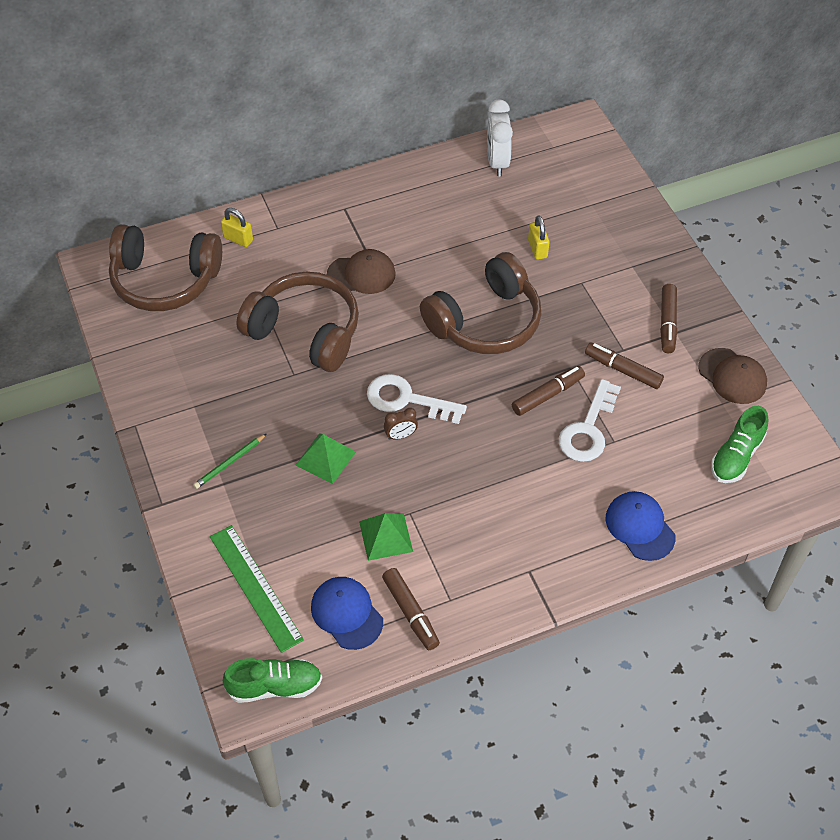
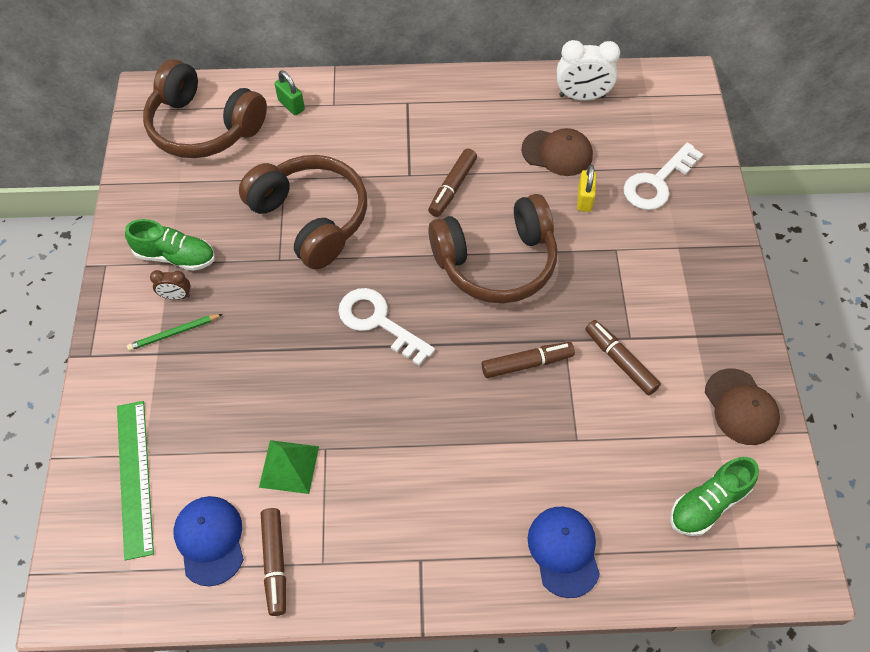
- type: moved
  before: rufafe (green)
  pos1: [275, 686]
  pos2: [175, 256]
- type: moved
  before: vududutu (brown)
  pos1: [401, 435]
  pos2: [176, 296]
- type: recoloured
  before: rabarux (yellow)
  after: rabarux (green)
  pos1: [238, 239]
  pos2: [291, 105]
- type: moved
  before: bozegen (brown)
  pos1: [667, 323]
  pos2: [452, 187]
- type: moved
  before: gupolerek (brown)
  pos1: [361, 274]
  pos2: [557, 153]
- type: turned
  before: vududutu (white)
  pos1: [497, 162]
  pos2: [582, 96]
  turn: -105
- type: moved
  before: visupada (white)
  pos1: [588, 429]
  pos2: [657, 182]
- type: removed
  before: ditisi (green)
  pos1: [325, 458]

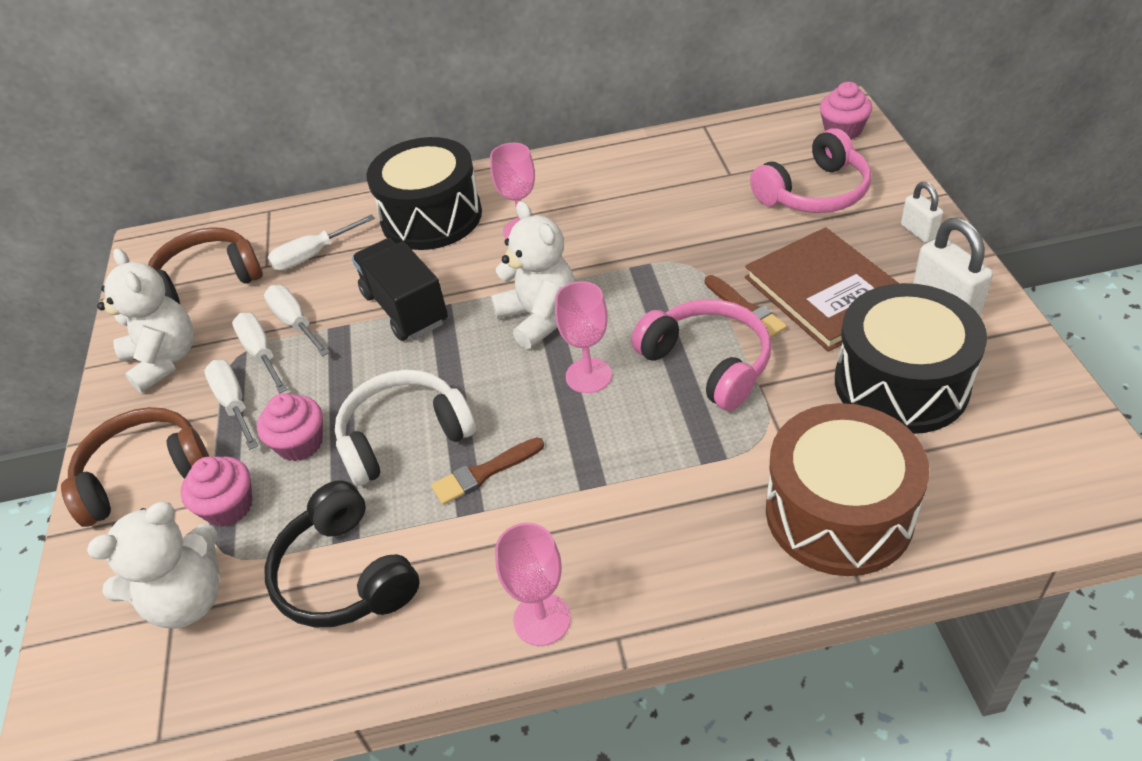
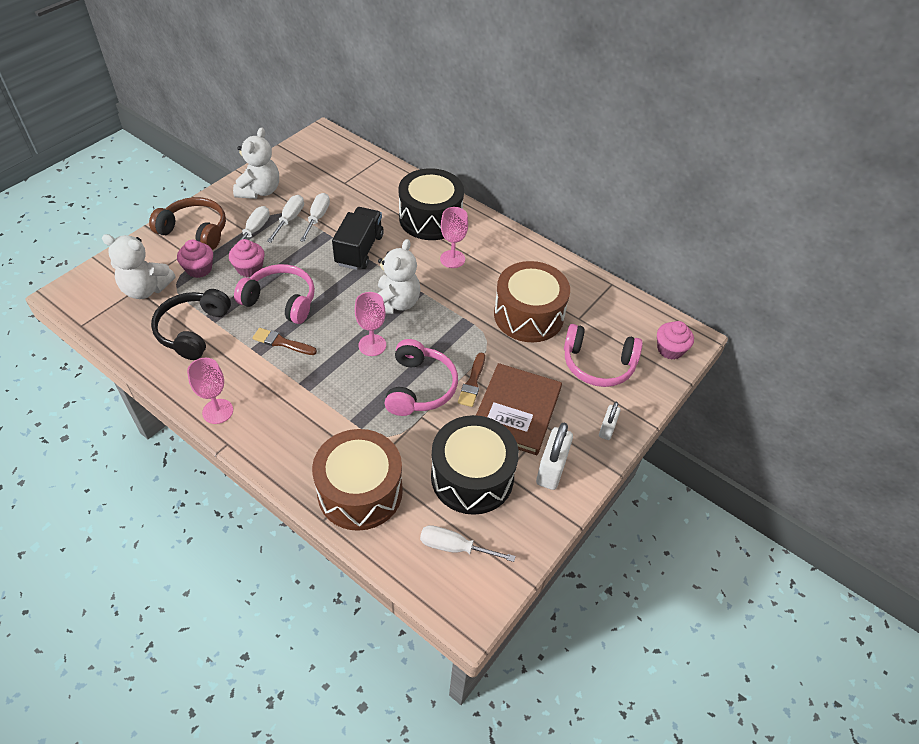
- type: recoloured
  before: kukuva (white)
  after: kukuva (pink)
  pos1: [404, 436]
  pos2: [281, 301]
- type: moved
  before: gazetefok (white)
  pos1: [313, 255]
  pos2: [455, 547]
- type: added
  after: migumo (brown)
  pos2: [528, 315]
- type: removed
  before: kukuva (brown)
  pos1: [207, 281]

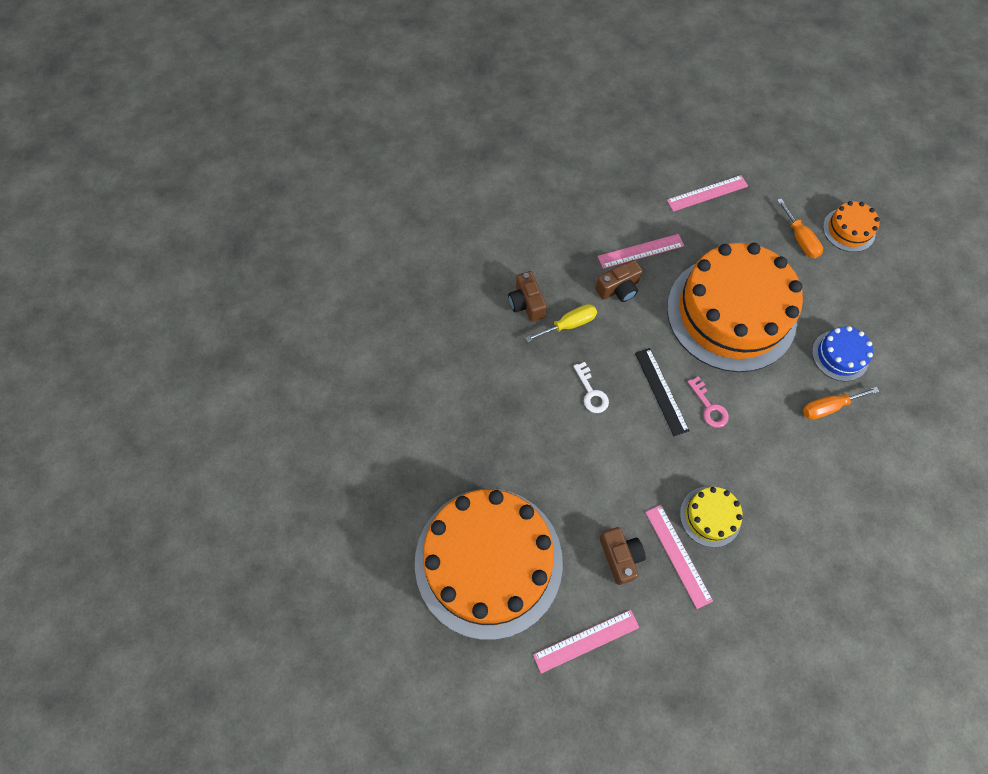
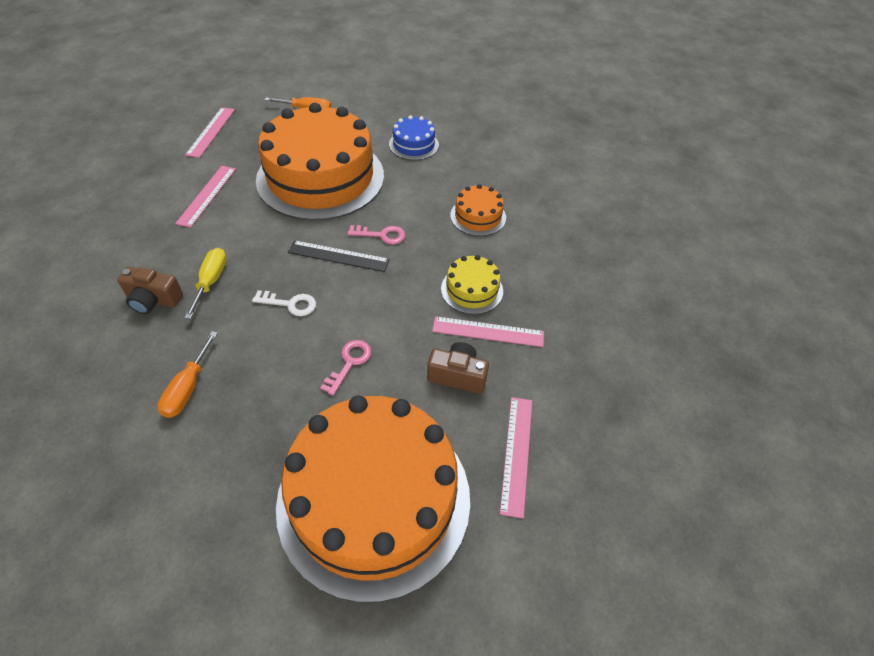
- type: moved
  before: gazetefok (orange)
  pos1: [828, 407]
  pos2: [188, 388]
- type: added
  after: visupada (pink)
  pos2: [349, 363]
- type: moved
  before: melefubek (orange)
  pos1: [848, 230]
  pos2: [478, 216]
- type: removed
  before: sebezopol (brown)
  pos1: [618, 289]

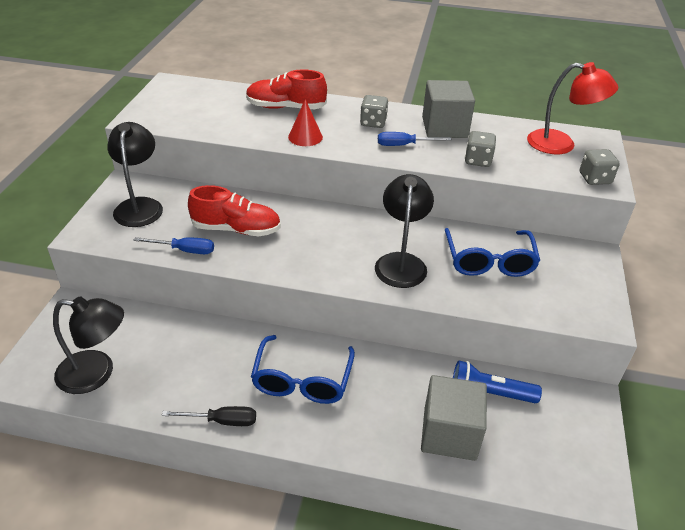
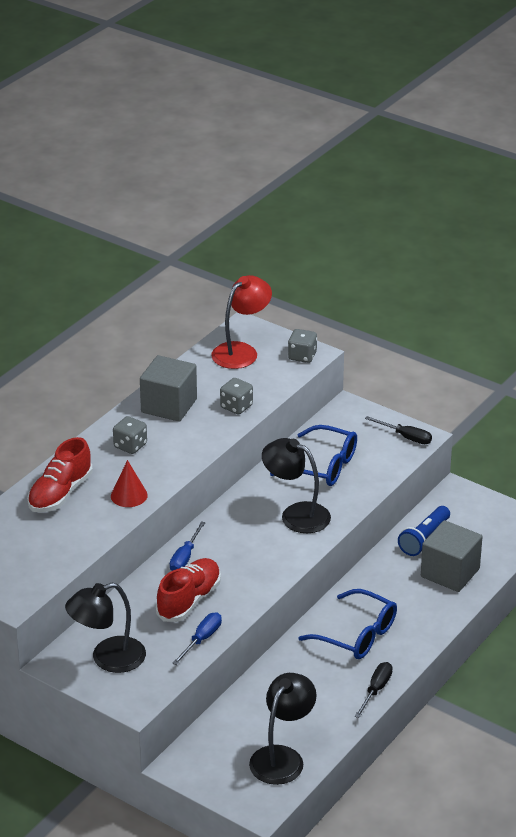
- type: turned
  before: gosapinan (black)
  pos1: [140, 206]
  pos2: [108, 658]
  turn: -45
- type: moved
  before: gazetefok (blue)
  pos1: [404, 145]
  pos2: [185, 557]
- type: added
  after: gazetefok (black)
  pos2: [406, 437]

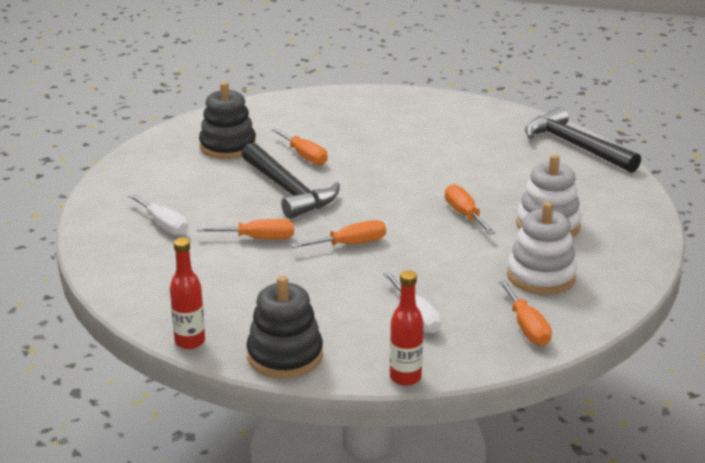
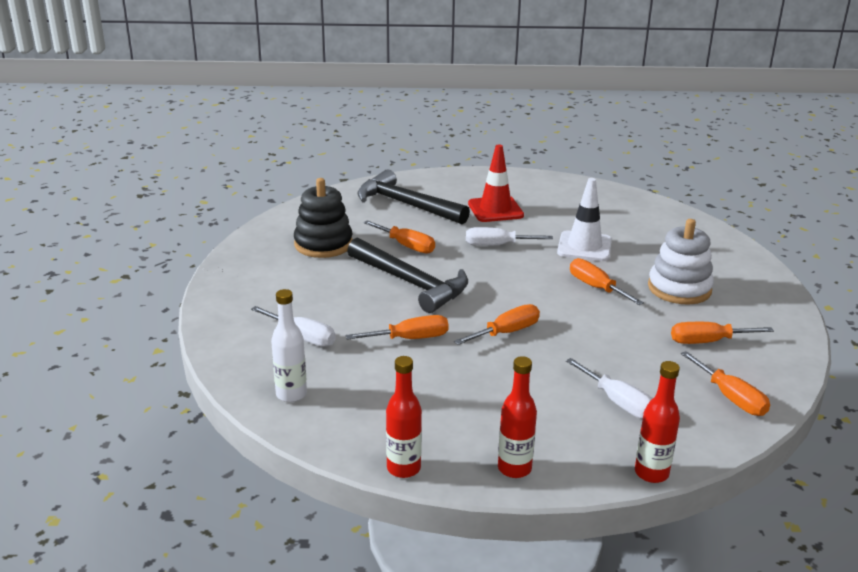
- type: added
  after: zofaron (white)
  pos2: [291, 394]
- type: moved
  before: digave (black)
  pos1: [575, 146]
  pos2: [406, 205]
- type: added
  after: gazetefok (white)
  pos2: [497, 245]
- type: added
  after: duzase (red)
  pos2: [495, 210]
- type: replaced
  before: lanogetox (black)
  after: zofaron (red)
  pos1: [285, 356]
  pos2: [514, 468]
- type: added
  after: duzase (white)
  pos2: [584, 247]
- type: replaced
  before: lanogetox (white)
  after: gazetefok (orange)
  pos1: [541, 276]
  pos2: [707, 342]

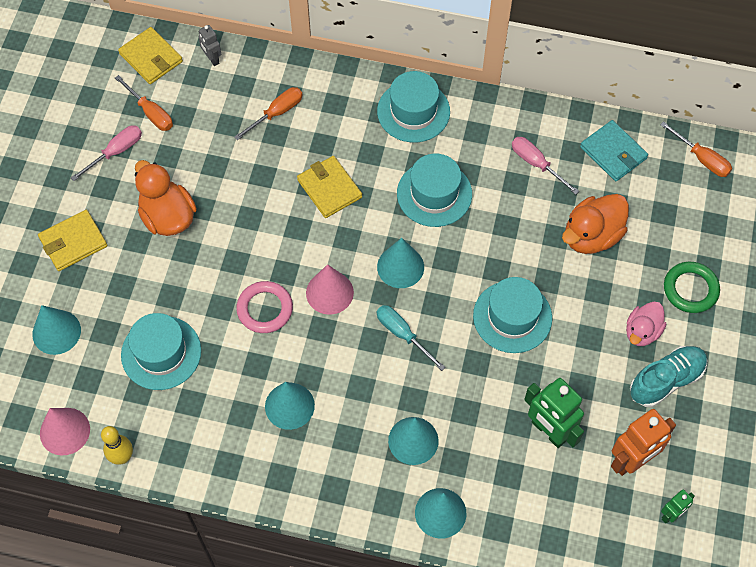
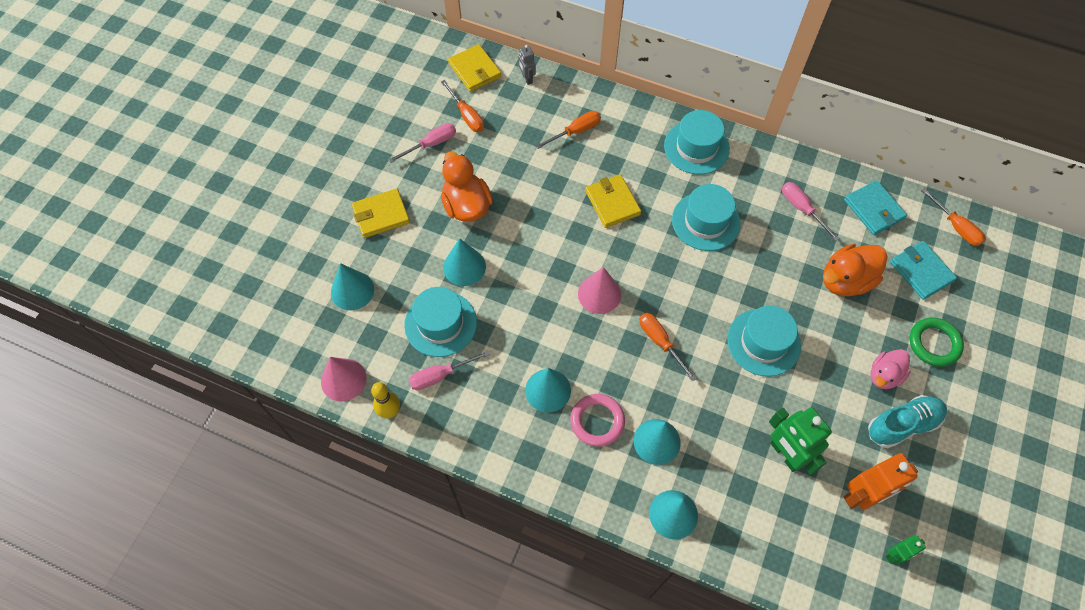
- type: added
  after: gazetefok (pink)
  pos2: [440, 375]
- type: moved
  before: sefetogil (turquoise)
  pos1: [400, 267]
  pos2: [464, 267]
- type: moved
  before: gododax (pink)
  pos1: [265, 309]
  pos2: [597, 421]
- type: recoloured
  before: gazetefok (turquoise)
  after: gazetefok (orange)
  pos1: [403, 334]
  pos2: [660, 342]
- type: added
  after: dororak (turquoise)
  pos2: [921, 271]

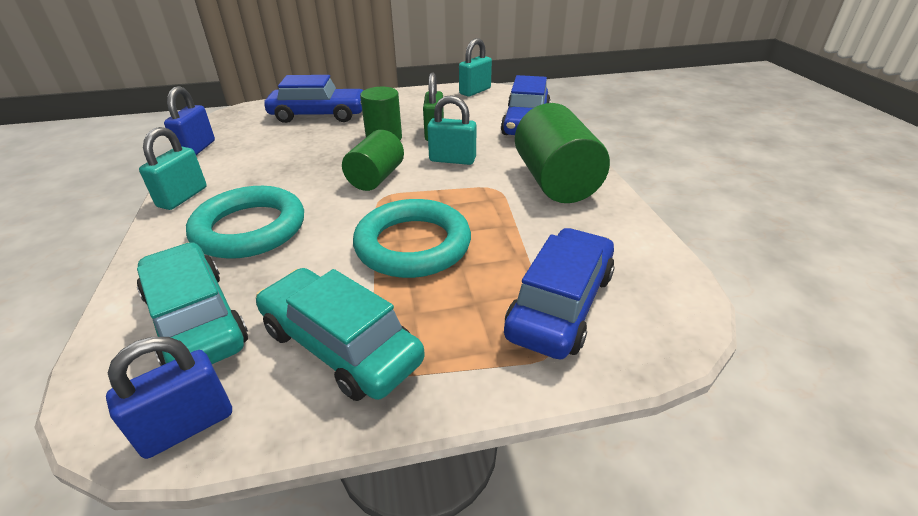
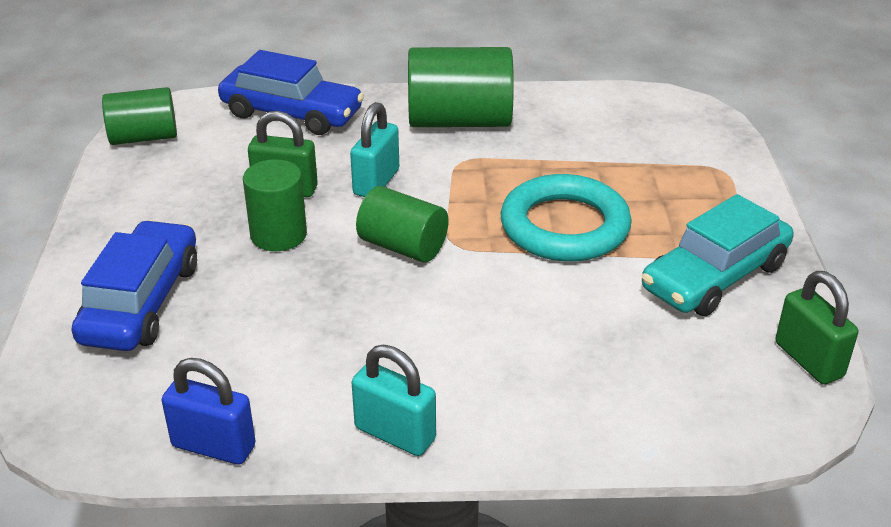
- type: replaced
  before: rabarux (turquoise)
  after: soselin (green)
  pos1: [475, 91]
  pos2: [144, 137]
- type: recoloured
  before: rabarux (blue)
  after: rabarux (green)
  pos1: [187, 426]
  pos2: [808, 360]
- type: removed
  before: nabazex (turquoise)
  pos1: [196, 320]
- type: removed
  before: gododax (turquoise)
  pos1: [249, 228]
- type: removed
  before: nabazex (blue)
  pos1: [560, 304]

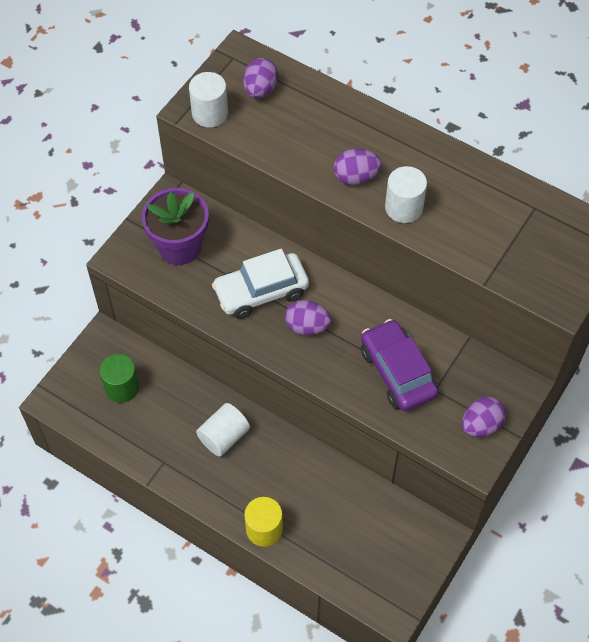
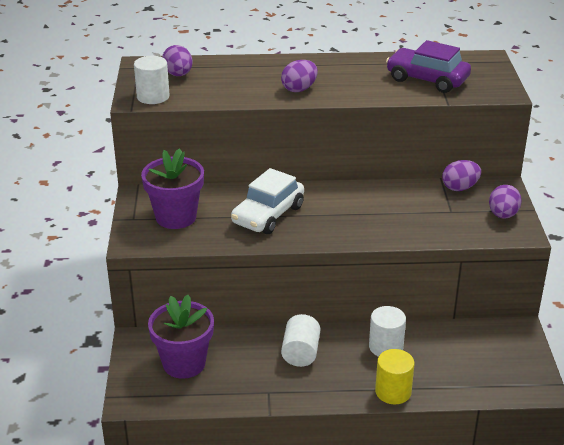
- type: replaced
  before: soselin (green)
  after: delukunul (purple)
  pos1: [122, 387]
  pos2: [184, 363]
- type: moved
  before: soselin (white)
  pos1: [403, 208]
  pos2: [386, 347]
- type: moved
  before: nabazex (purple)
  pos1: [397, 372]
  pos2: [427, 79]
- type: moved
  before: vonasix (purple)
  pos1: [307, 326]
  pos2: [460, 188]

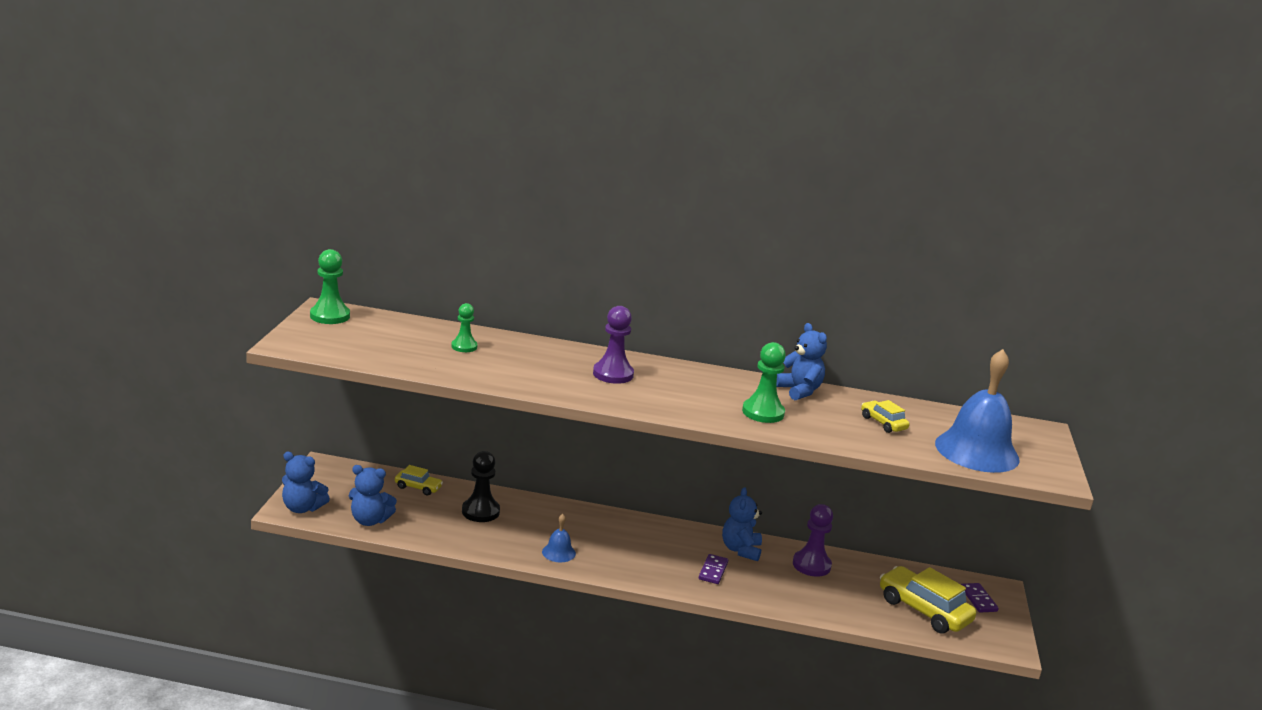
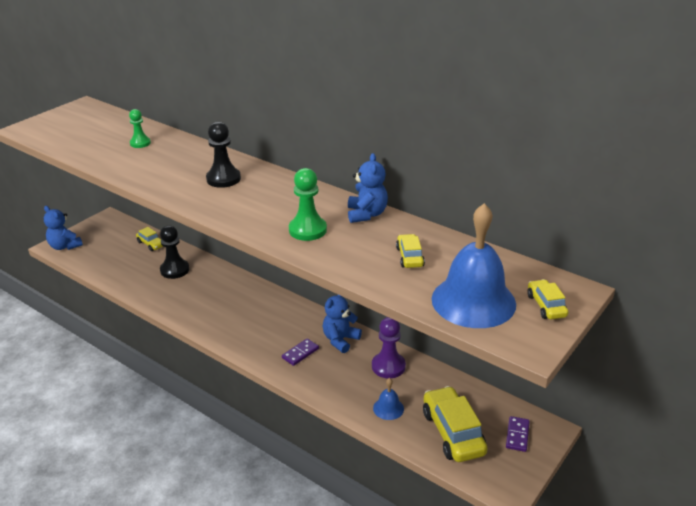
- type: recoloured
  before: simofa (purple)
  after: simofa (black)
  pos1: [613, 374]
  pos2: [223, 179]
- type: moved
  before: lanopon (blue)
  pos1: [558, 552]
  pos2: [388, 408]
- type: added
  after: nabazex (yellow)
  pos2: [546, 306]
- type: removed
  before: simofa (green)
  pos1: [330, 316]
- type: removed
  before: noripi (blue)
  pos1: [370, 520]

